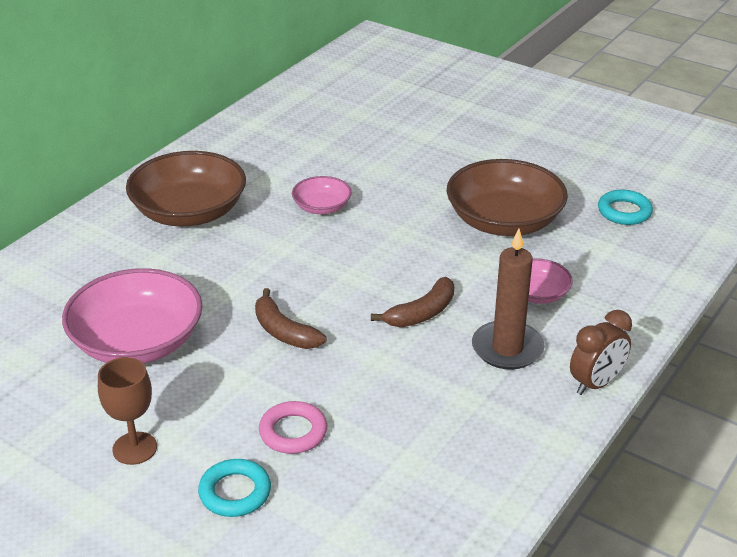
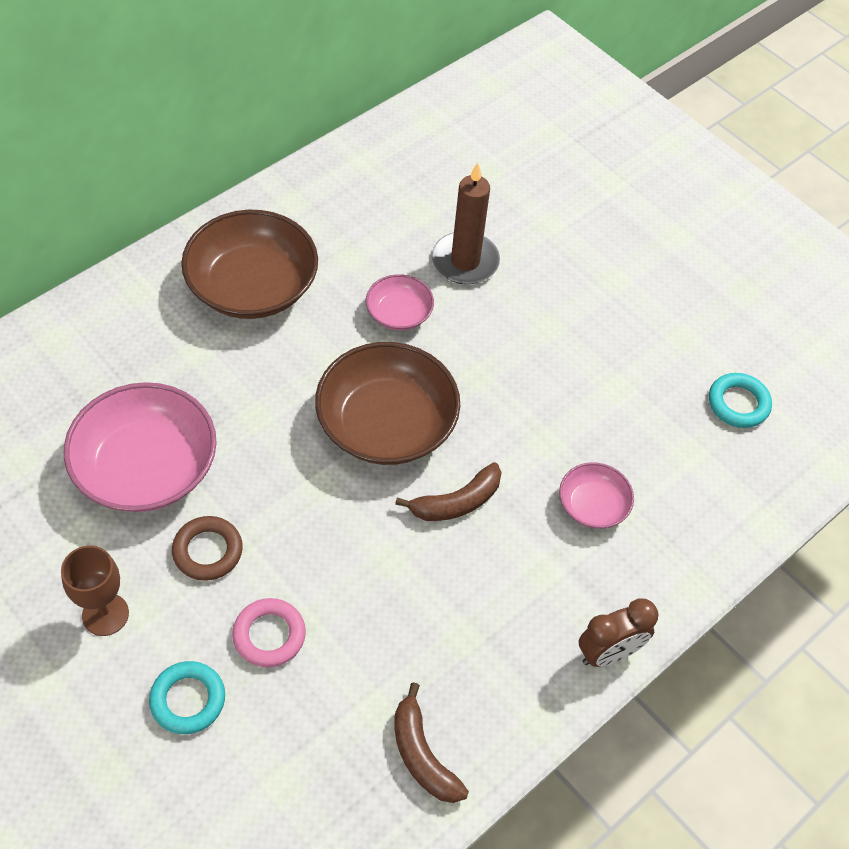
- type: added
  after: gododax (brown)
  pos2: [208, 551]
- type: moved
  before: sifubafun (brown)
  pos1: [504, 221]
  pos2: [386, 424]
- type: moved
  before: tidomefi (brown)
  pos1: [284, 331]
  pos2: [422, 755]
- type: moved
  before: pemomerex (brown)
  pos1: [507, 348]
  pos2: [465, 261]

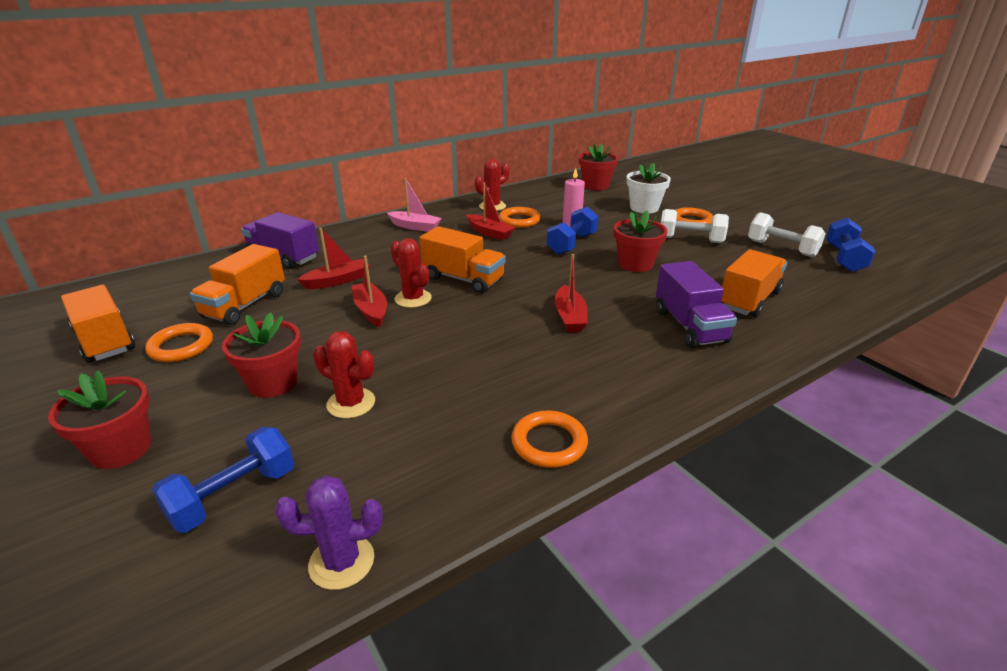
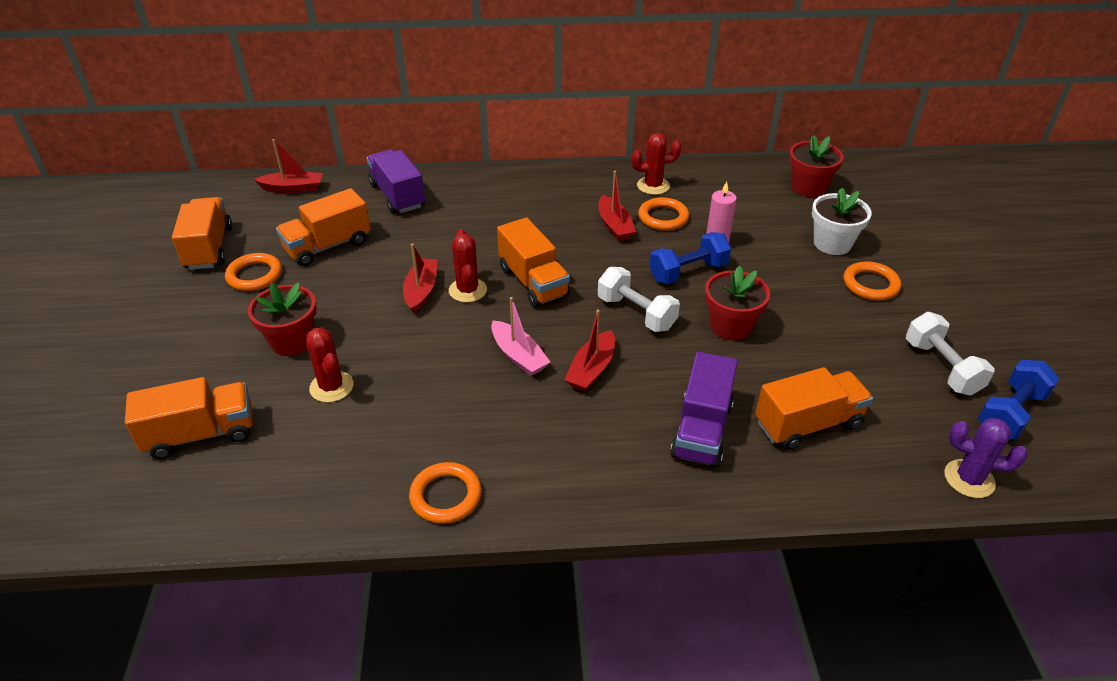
- type: replaced
  before: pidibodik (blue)
  after: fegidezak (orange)
  pos1: [233, 496]
  pos2: [201, 434]
- type: moved
  before: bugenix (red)
  pos1: [337, 281]
  pos2: [293, 188]
- type: moved
  before: bugenix (pink)
  pos1: [415, 227]
  pos2: [519, 356]
- type: moved
  before: pidibodik (white)
  pos1: [690, 240]
  pos2: [636, 313]
- type: moved
  before: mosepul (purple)
  pos1: [341, 562]
  pos2: [969, 479]
- type: removed
  before: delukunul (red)
  pos1: [121, 449]

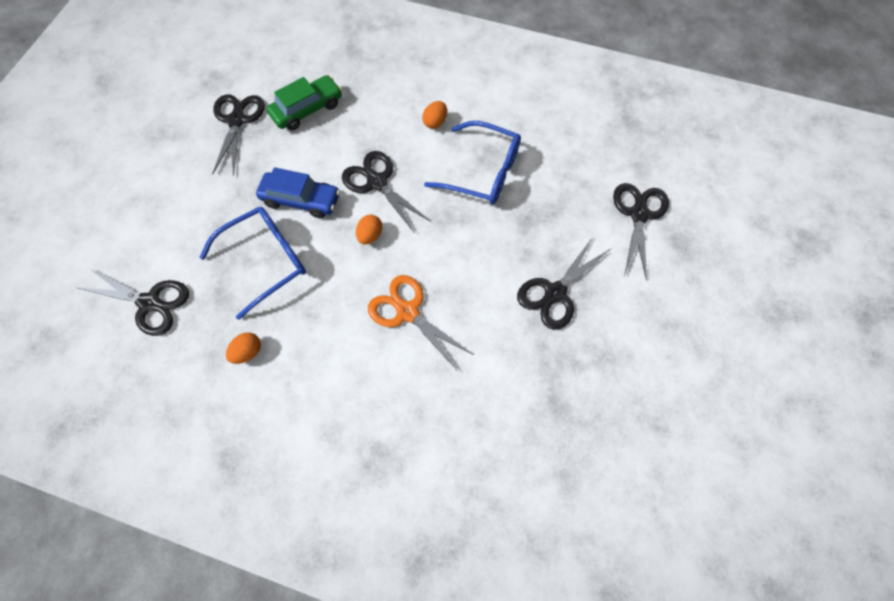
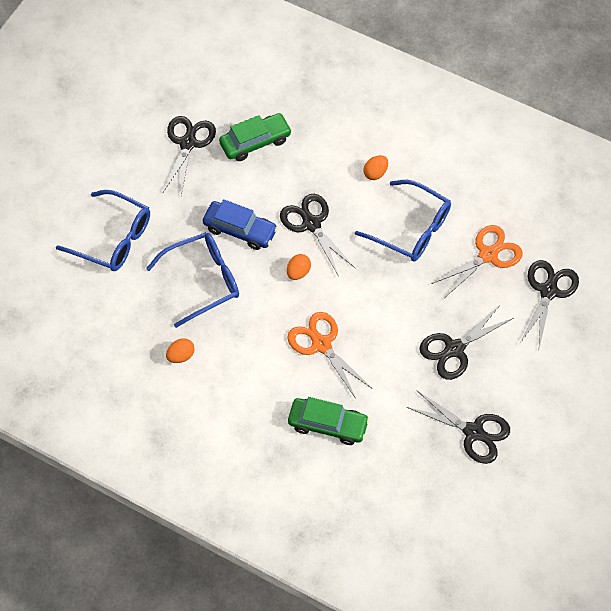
- type: added
  after: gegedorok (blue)
  pos2: [114, 239]
- type: added
  after: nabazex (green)
  pos2: [328, 425]
- type: moved
  before: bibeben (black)
  pos1: [150, 303]
  pos2: [473, 432]
- type: added
  after: bibeben (orange)
  pos2: [488, 255]

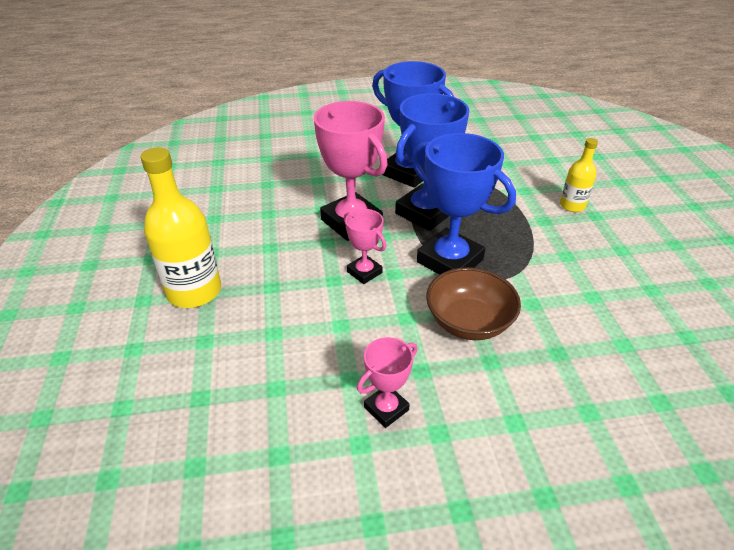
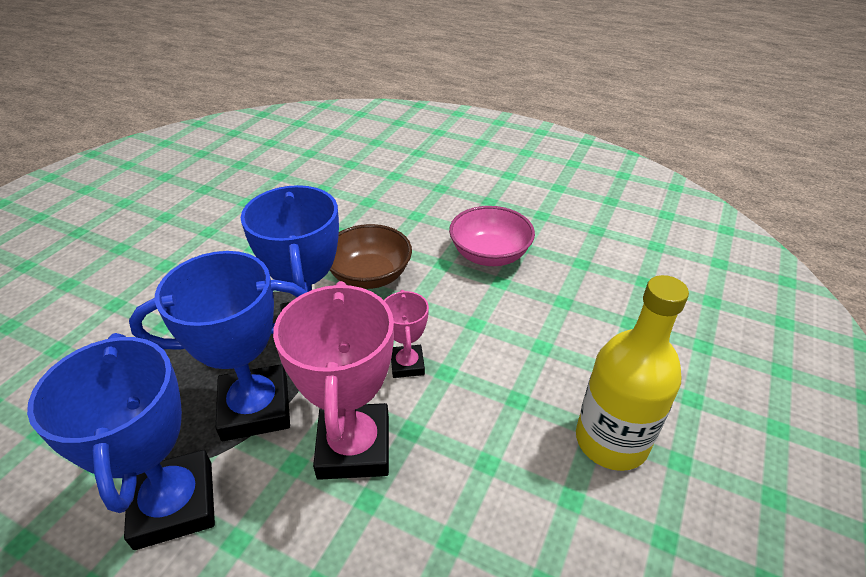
- type: replaced
  before: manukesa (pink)
  after: sifubafun (pink)
  pos1: [386, 408]
  pos2: [489, 254]
- type: removed
  before: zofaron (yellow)
  pos1: [572, 206]

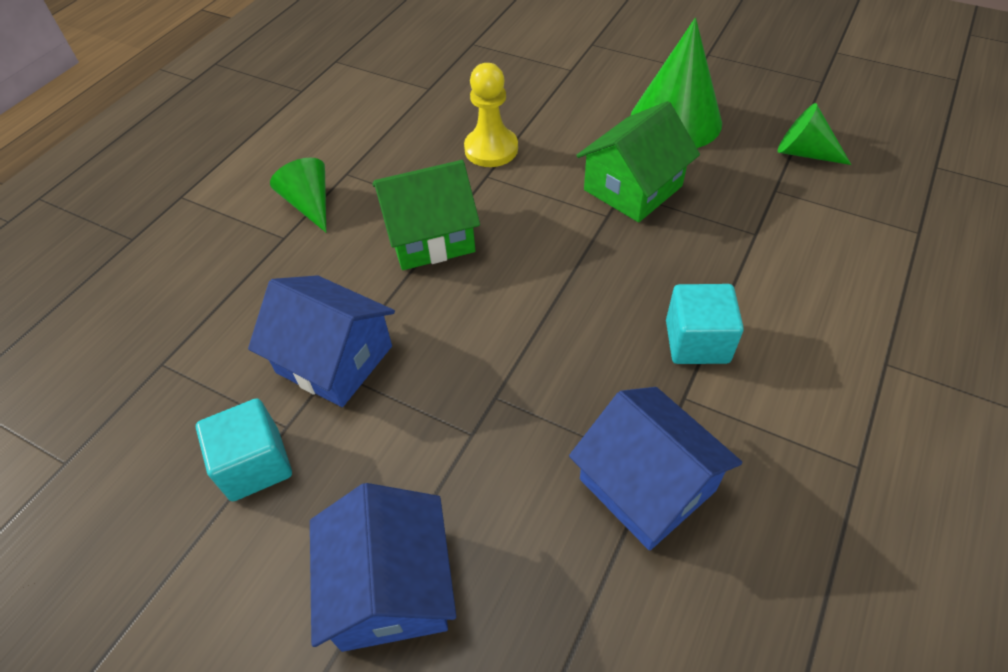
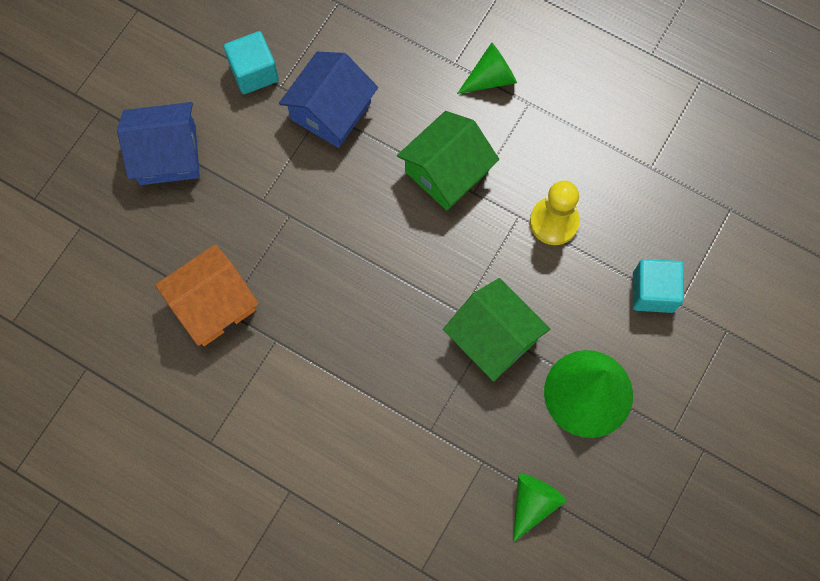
- type: recoloured
  before: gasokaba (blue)
  after: gasokaba (orange)
  pos1: [647, 485]
  pos2: [213, 304]
- type: turned
  before: gasokaba (green)
  pos1: [430, 236]
  pos2: [446, 171]
  turn: 60
- type: moved
  before: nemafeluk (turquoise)
  pos1: [697, 342]
  pos2: [653, 292]

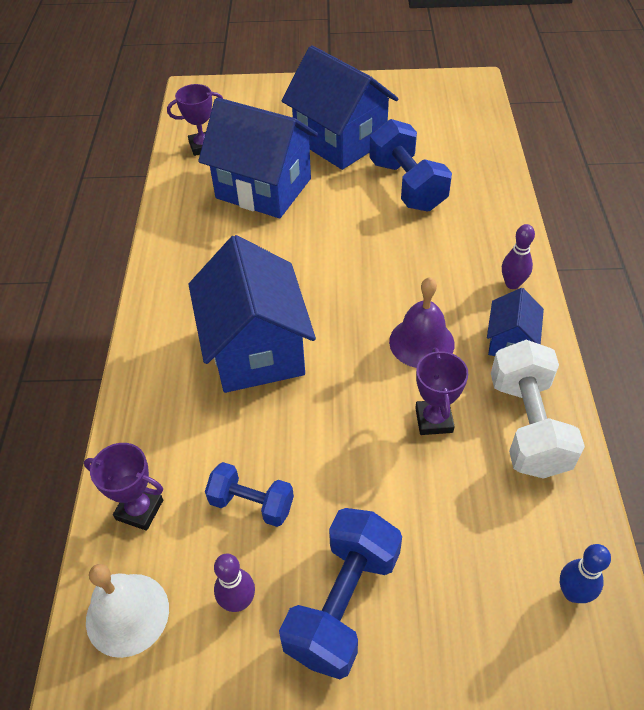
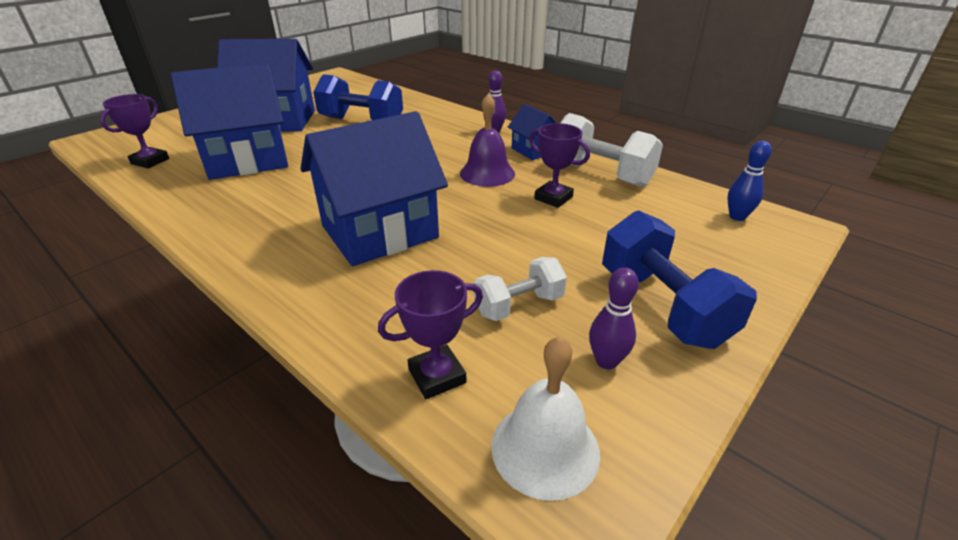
- type: turned
  before: gasokaba (blue)
  pos1: [256, 350]
  pos2: [380, 232]
  turn: -60
- type: recoloured
  before: pidibodik (blue)
  after: pidibodik (white)
  pos1: [251, 504]
  pos2: [519, 305]

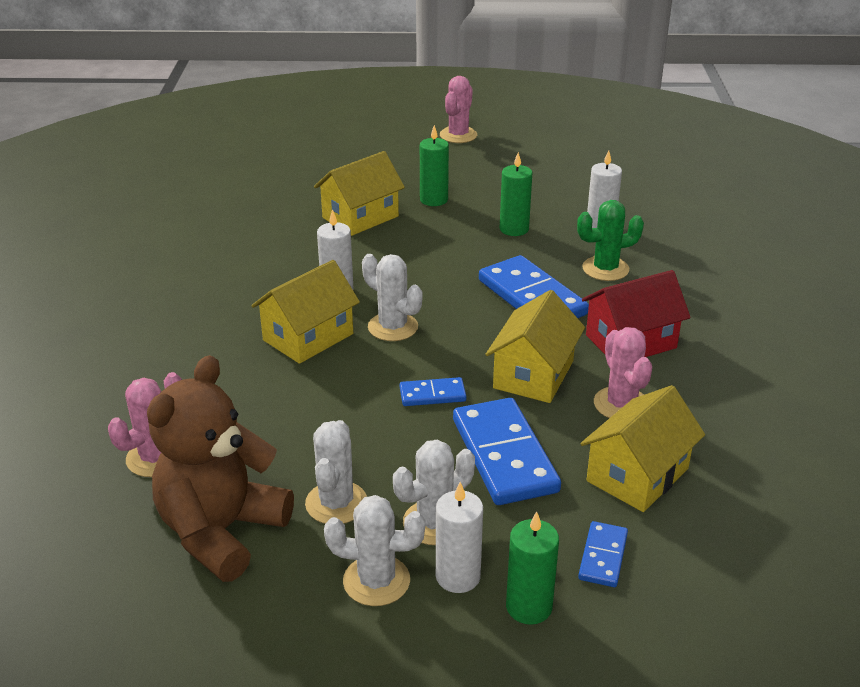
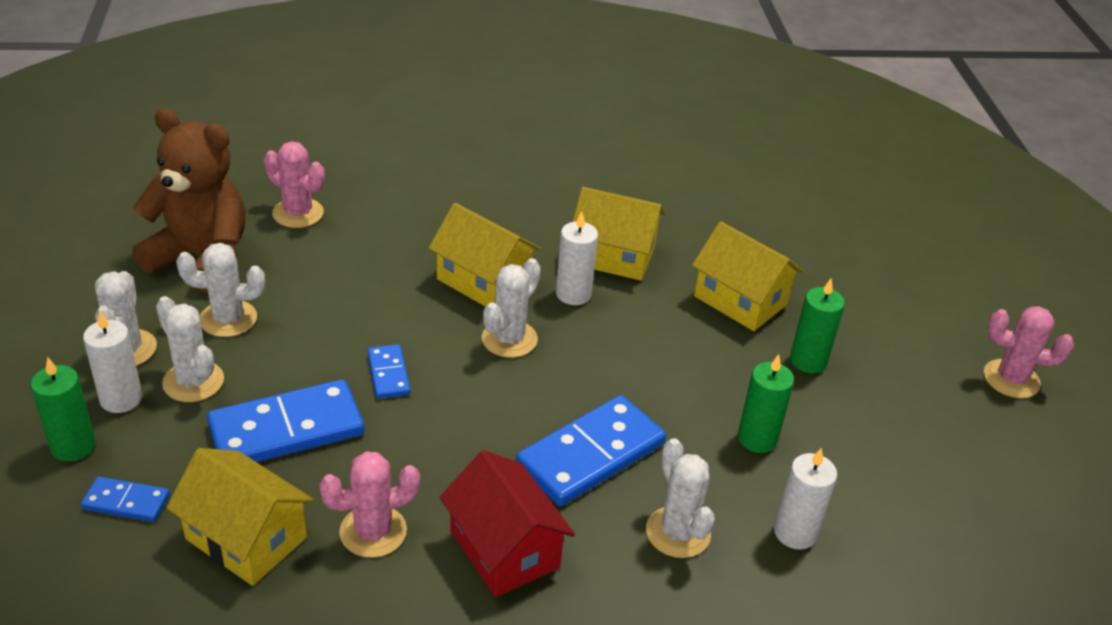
- type: moved
  before: gasokaba (yellow)
  pos1: [533, 374]
  pos2: [613, 256]
- type: recoloured
  before: mosepul (green)
  after: mosepul (white)
  pos1: [605, 269]
  pos2: [678, 532]

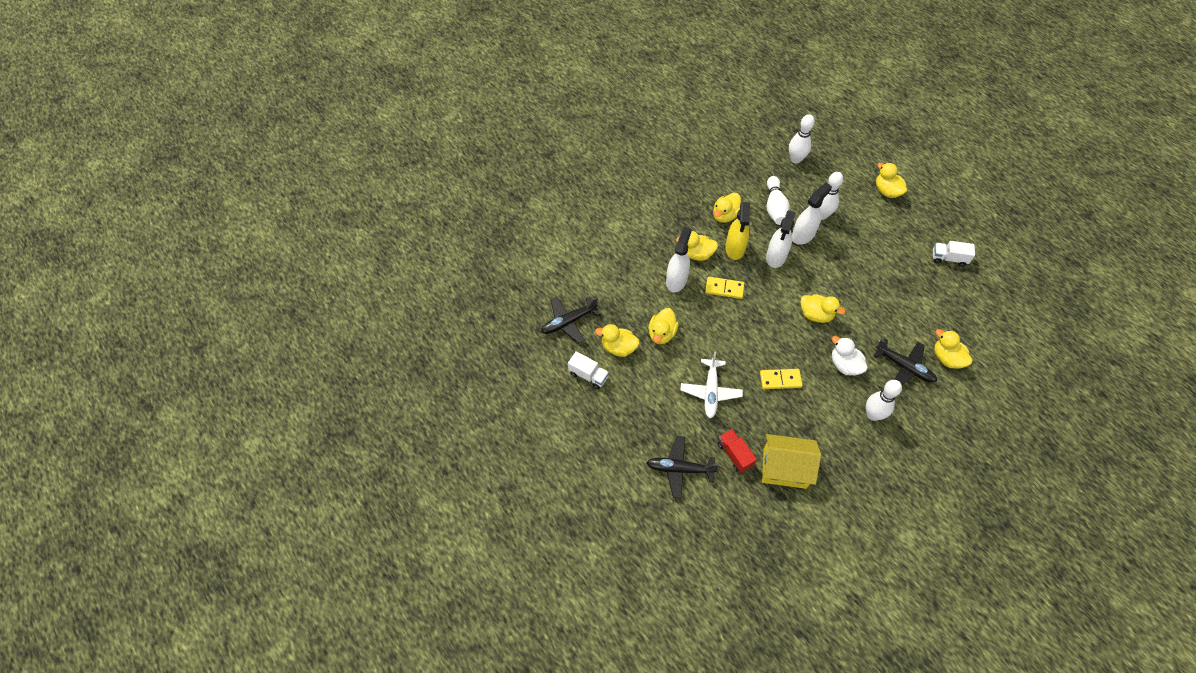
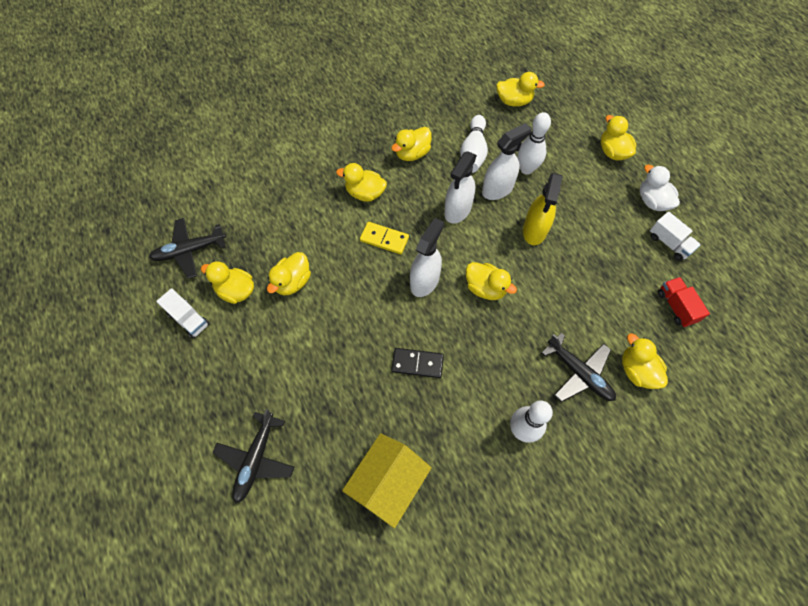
- type: turned
  before: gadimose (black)
  pos1: [679, 469]
  pos2: [256, 459]
  turn: -90
- type: turned
  before: gasokaba (yellow)
  pos1: [784, 468]
  pos2: [388, 483]
  turn: -75
- type: recoloured
  before: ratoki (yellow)
  after: ratoki (black)
  pos1: [780, 380]
  pos2: [417, 364]
- type: moved
  before: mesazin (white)
  pos1: [676, 280]
  pos2: [425, 281]
- type: replaced
  before: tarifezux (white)
  after: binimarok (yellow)
  pos1: [795, 159]
  pos2: [514, 101]
- type: moved
  before: mesazin (yellow)
  pos1: [735, 248]
  pos2: [534, 230]
- type: moved
  before: binimarok (white)
  pos1: [844, 365]
  pos2: [652, 201]
- type: turned
  before: fegidezak (white)
  pos1: [948, 258]
  pos2: [669, 243]
  turn: -150
- type: moved
  before: fegidezak (red)
  pos1: [734, 454]
  pos2: [676, 306]
- type: removed
  before: gadimose (white)
  pos1: [710, 391]

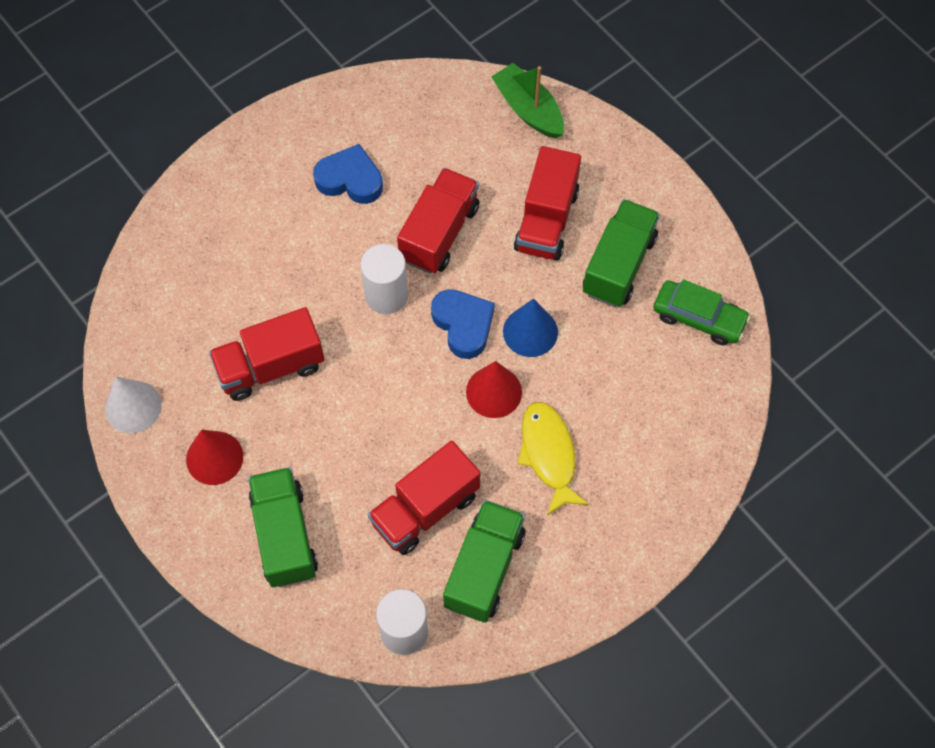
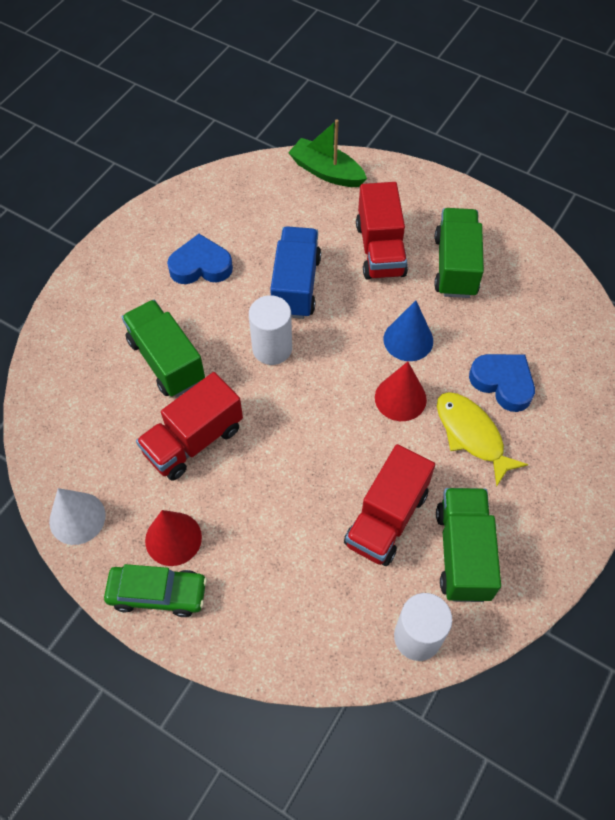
- type: moved
  before: nabazex (green)
  pos1: [699, 318]
  pos2: [157, 594]
- type: moved
  before: fegidezak (green)
  pos1: [285, 535]
  pos2: [166, 360]
- type: recoloured
  before: fegidezak (red)
  after: fegidezak (blue)
  pos1: [439, 233]
  pos2: [296, 285]
- type: moved
  before: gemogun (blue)
  pos1: [463, 325]
  pos2: [503, 383]

